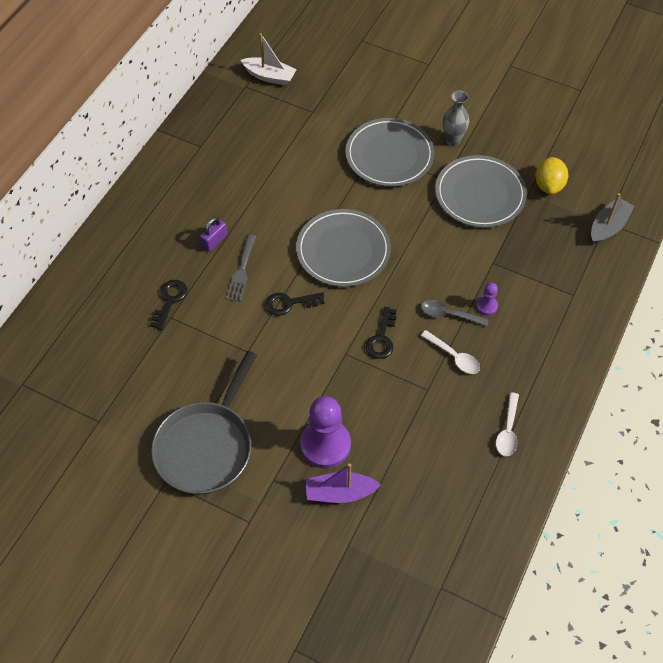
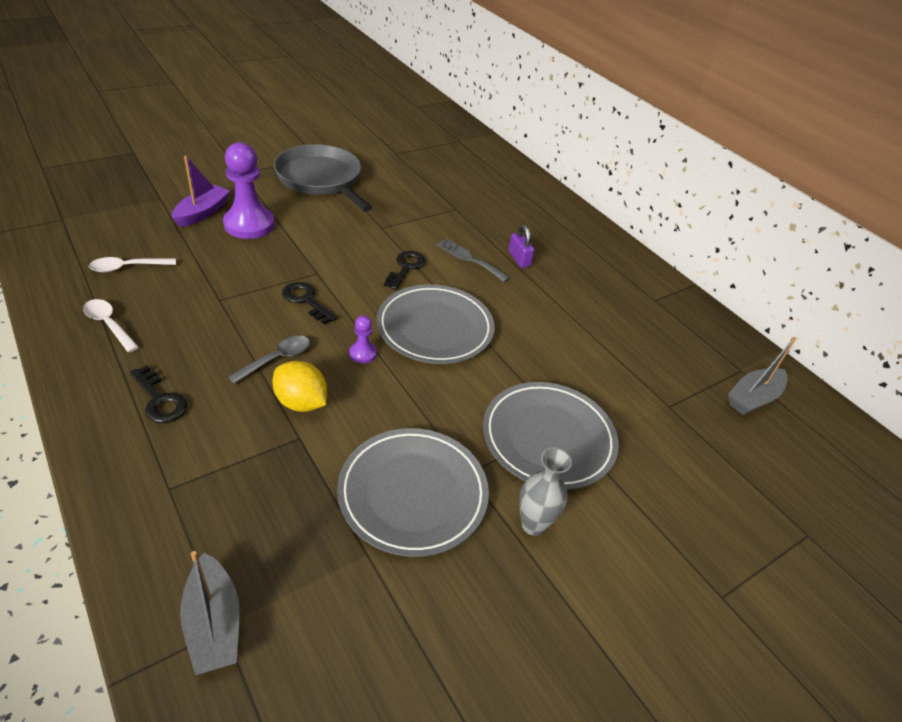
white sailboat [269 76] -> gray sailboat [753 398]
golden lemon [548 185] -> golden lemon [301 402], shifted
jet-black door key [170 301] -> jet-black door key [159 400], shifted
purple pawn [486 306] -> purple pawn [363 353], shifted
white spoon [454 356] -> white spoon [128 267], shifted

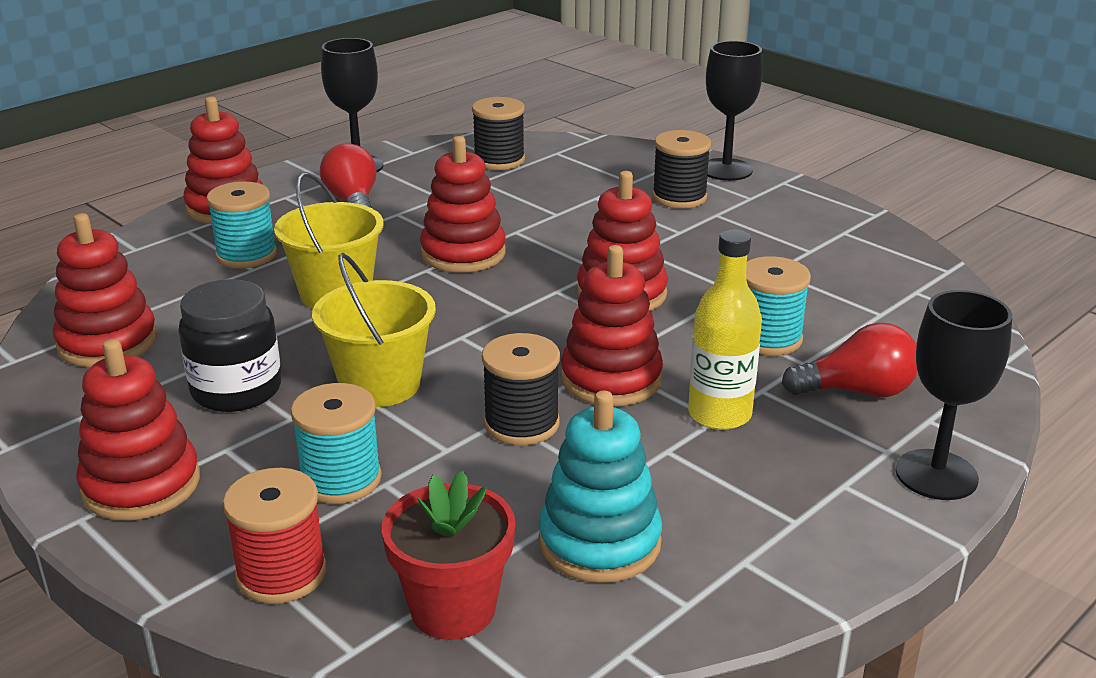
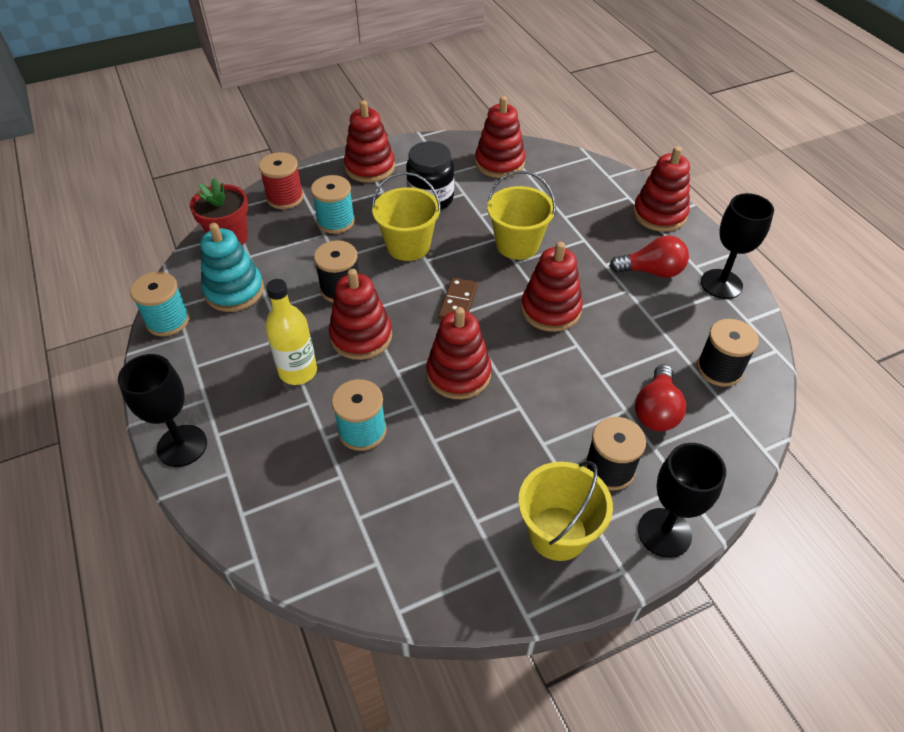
teal spool [246 255] -> teal spool [168 320], shifted
red lightbulb [857 391] -> red lightbulb [656 410], shifted
none -> russet domino tile [458 302]
none -> golden sand bucket [557 533]

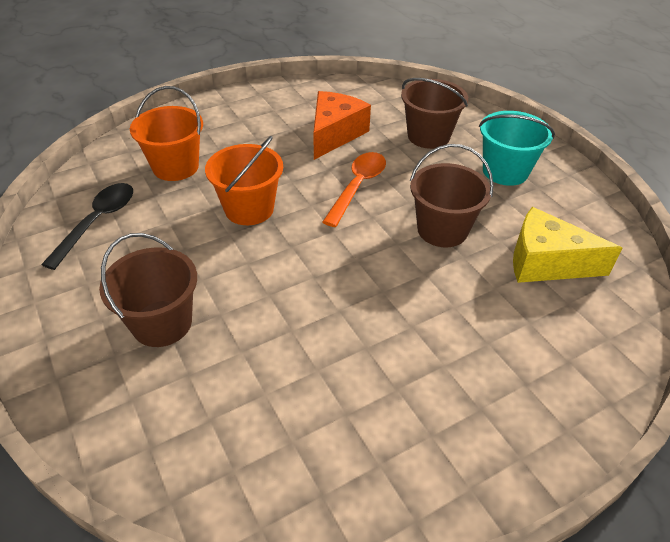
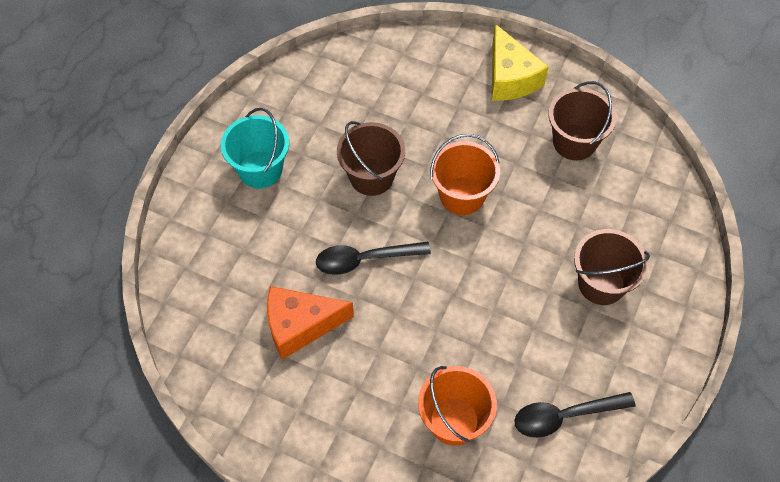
russet sand bucket [428 136] -> russet sand bucket [574 142], shifted
bright orange sand bucket [249 209] -> bright orange sand bucket [462 196], shifted
bright orange spoon [357 187] -> jet-black spoon [365 259]
golden piece of cheese [546 262] -> golden piece of cheese [510 78], shifted

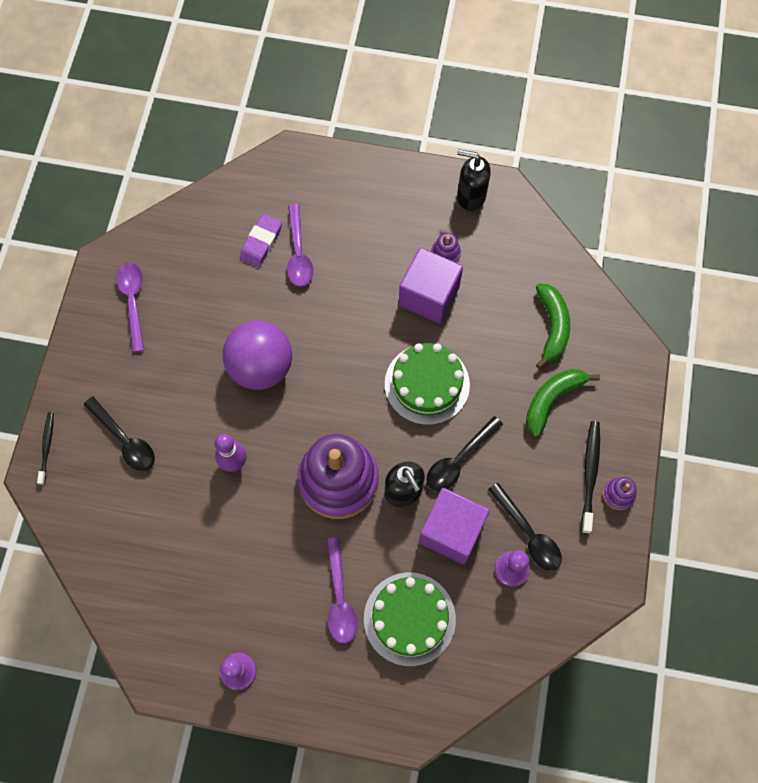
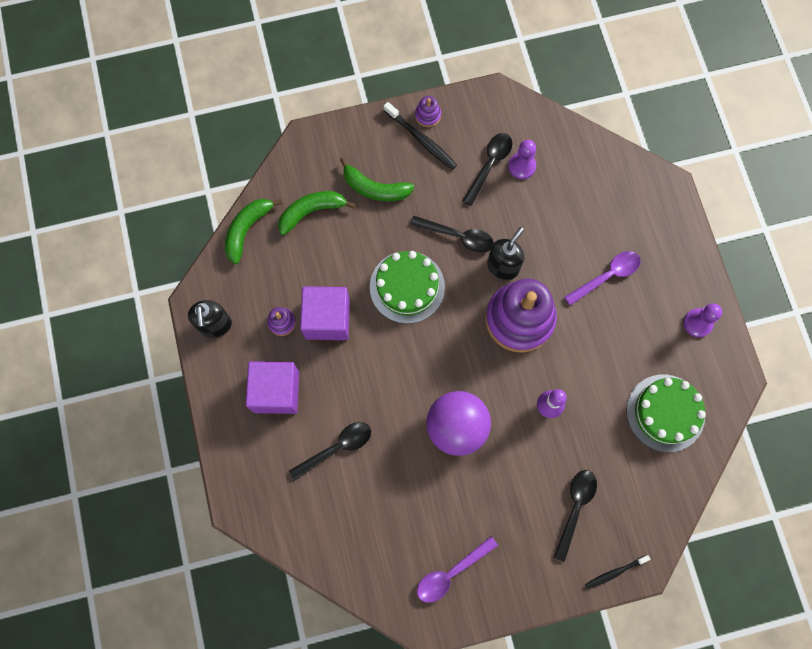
purple spoon [298 253] -> jet-black spoon [336 448]
purple pencil eraser [261 242] -> none
jet-black toothbrush [590 474] -> jet-black toothbrush [421 140], 120 degrees counterclockwise
purple cube [451 531] -> purple cube [276 391], shifted
green gateau [409 618] -> green gateau [665 413], shifted
none -> green banana [247 229]

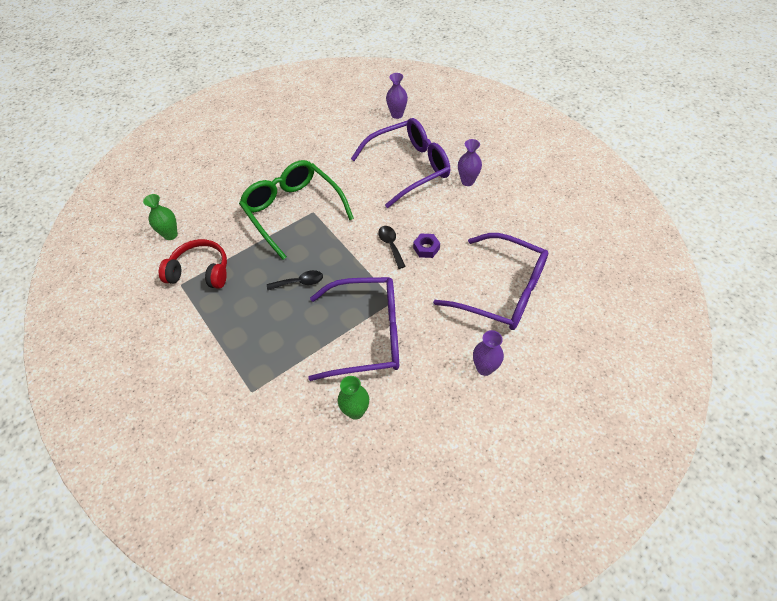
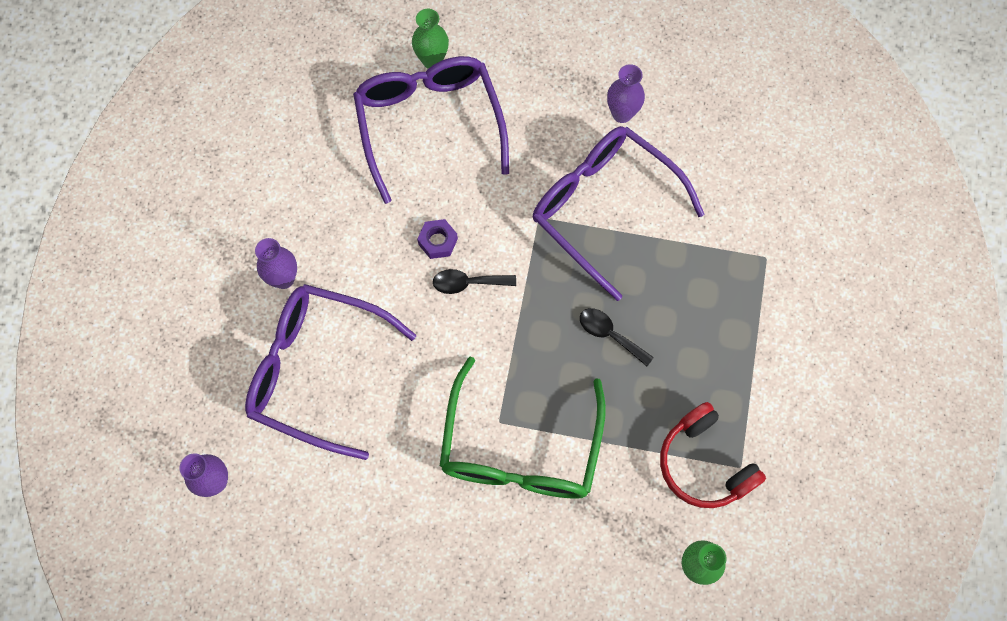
jet-black spoon [391 245] -> jet-black spoon [468 283], 60 degrees clockwise
purple vase [484 368] -> purple vase [622 114], shifted
green vase [355 411] -> green vase [432 60], shifted

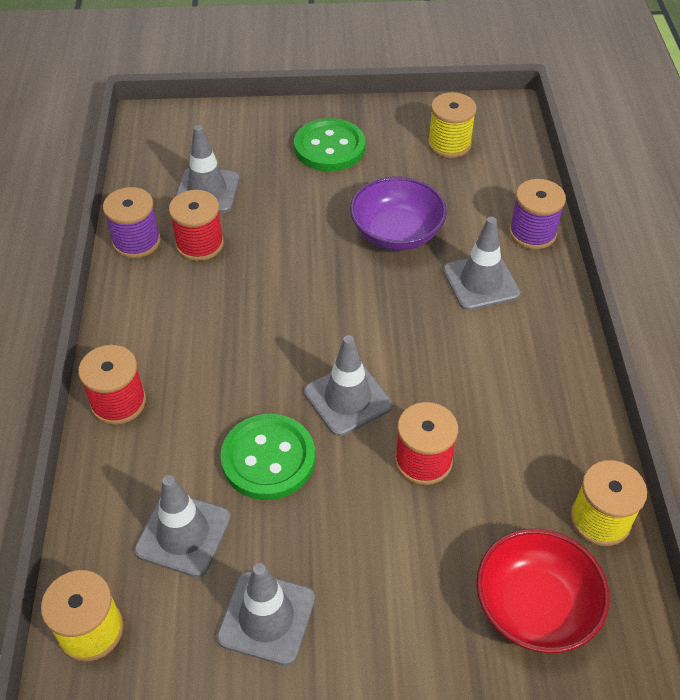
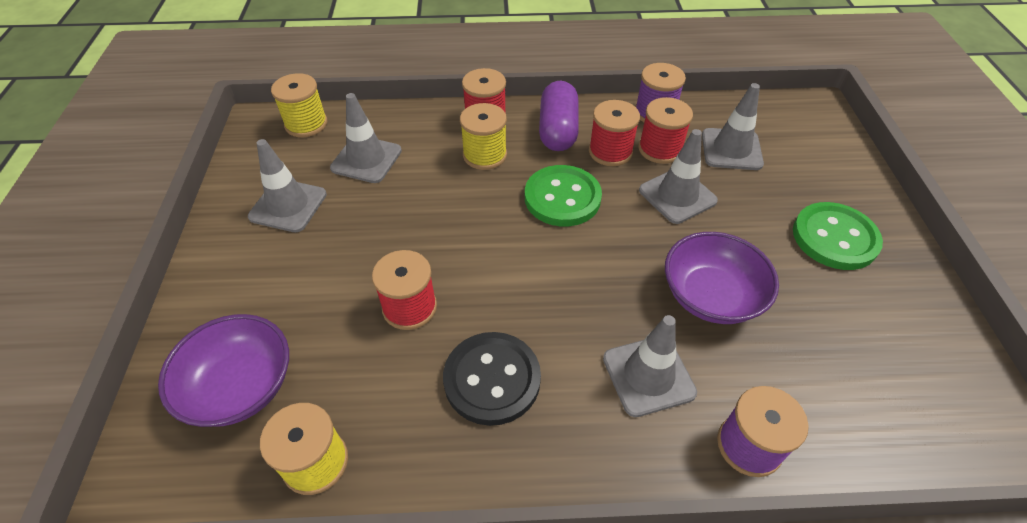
golden spool [449 144] -> golden spool [485 155], shifted
gray road cone [347 399] -> gray road cone [677 195], shifted
green sewing button [268 458] -> green sewing button [562 198], shifted
red deep dish [535 606] -> purple deep dish [240 386]
none -> purple capsule [558 130]
none -> red spool [610 152]
none -> jet-black sewing button [492 379]

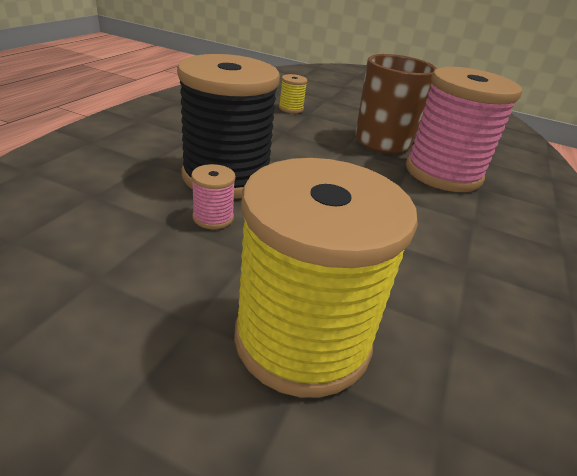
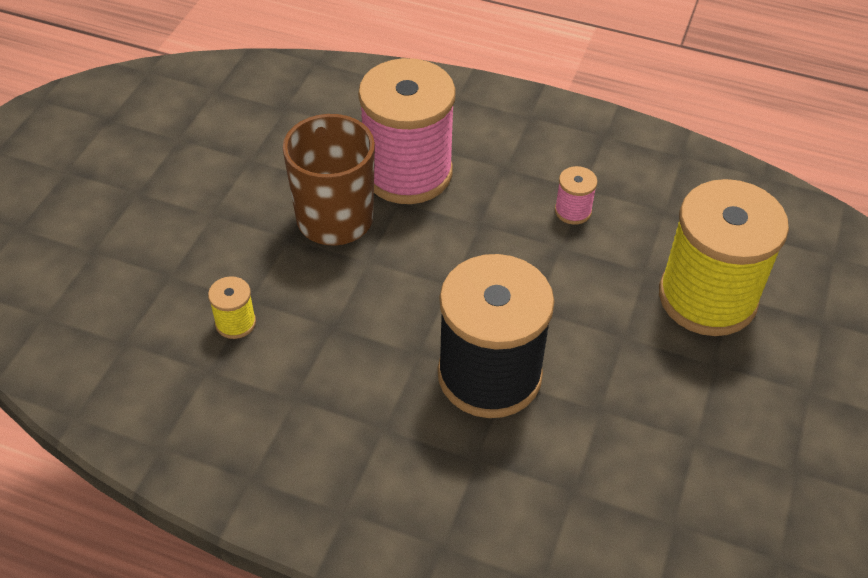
rosy spool [213 218] -> rosy spool [573 211], shifted

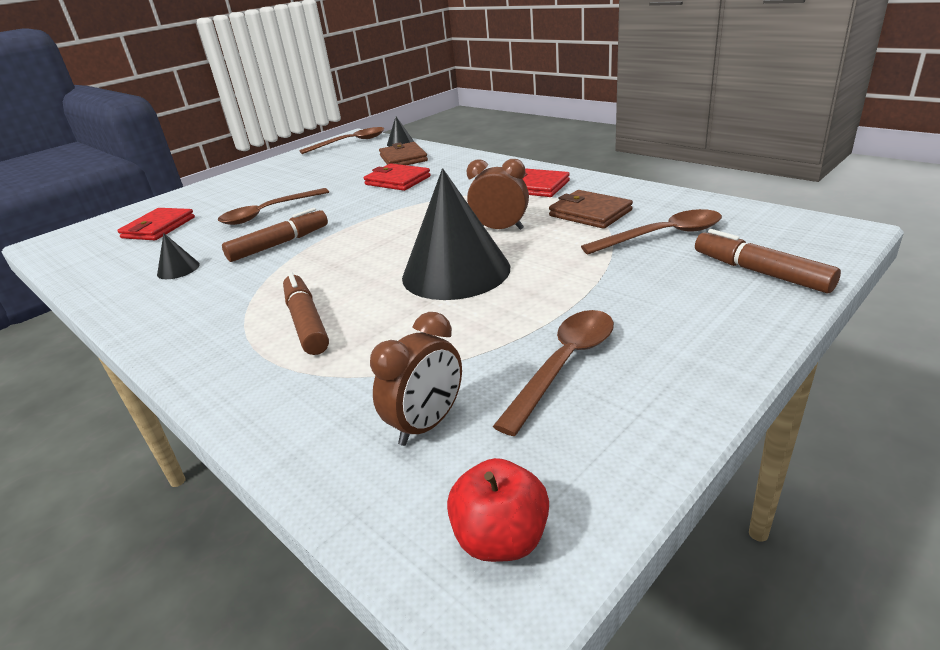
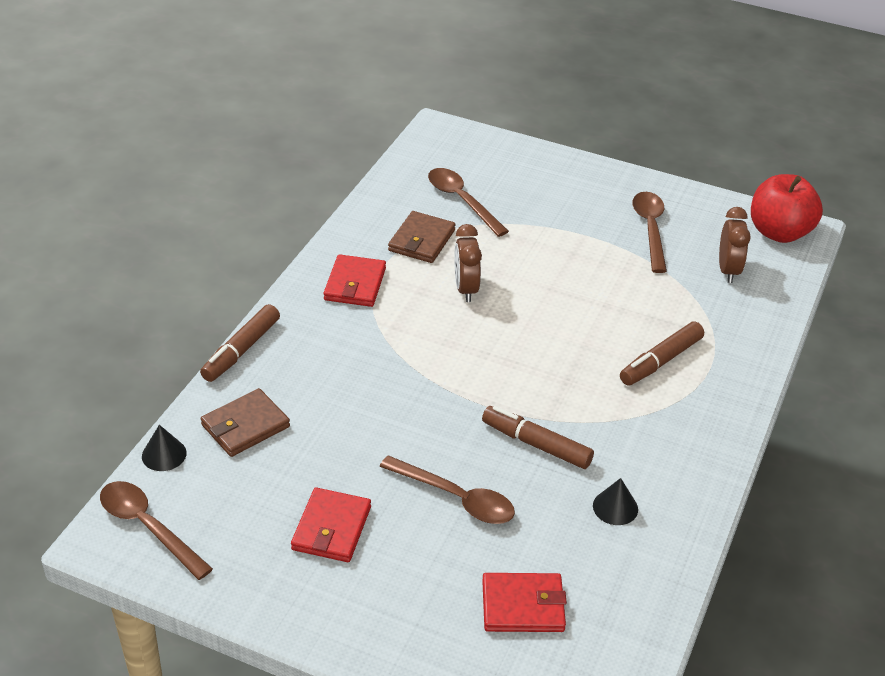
red billfold [397 181] -> red billfold [332 528], shifted
jet-black solid cone [456 272] -> none
russet marker [760 272] -> russet marker [241 350], shifted
russet spoon [564 365] -> russet spoon [650 229], 75 degrees clockwise
russet clock [427 424] -> russet clock [728 270], 75 degrees clockwise
red toy apple [501 539] -> red toy apple [779 232], x1.60

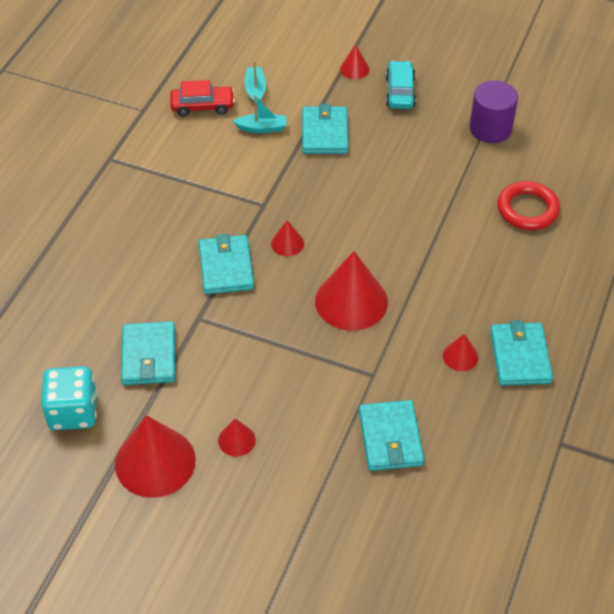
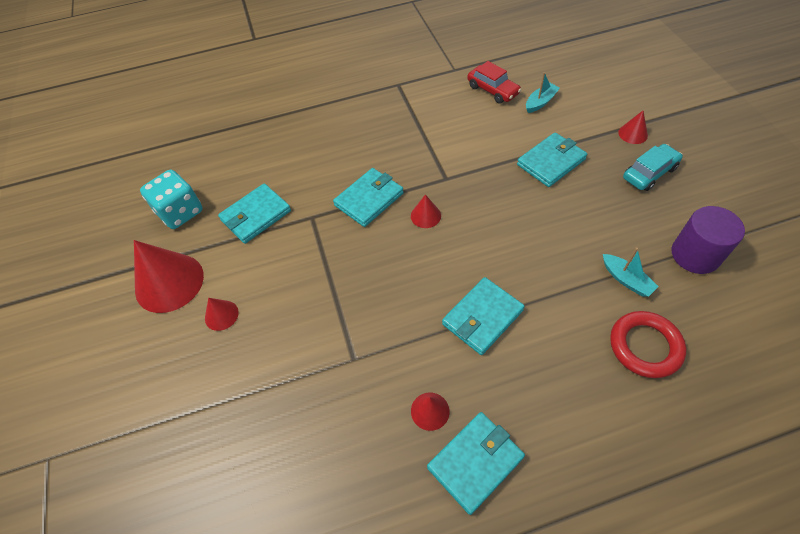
teal sailboat [262 128] -> teal sailboat [626 279], shifted
red solid cone [351 301] -> none
teal billfold [390 438] -> teal billfold [482 317], shifted

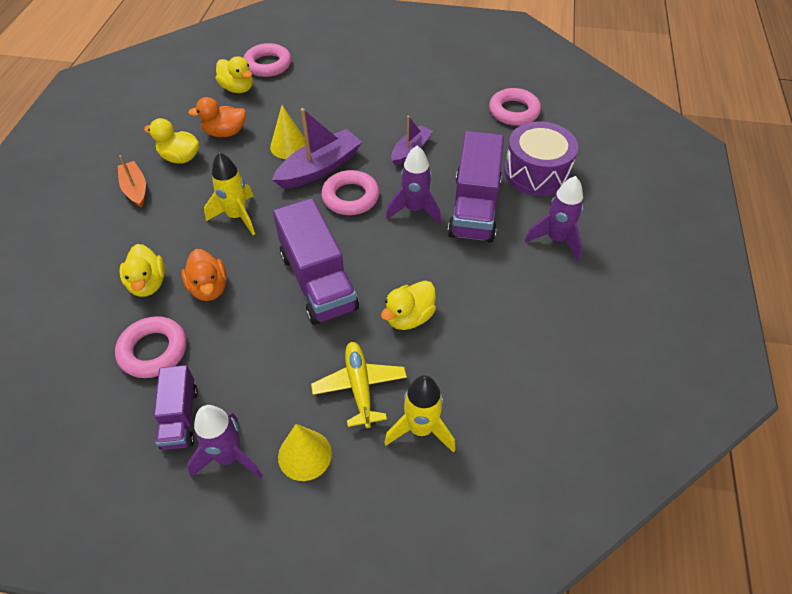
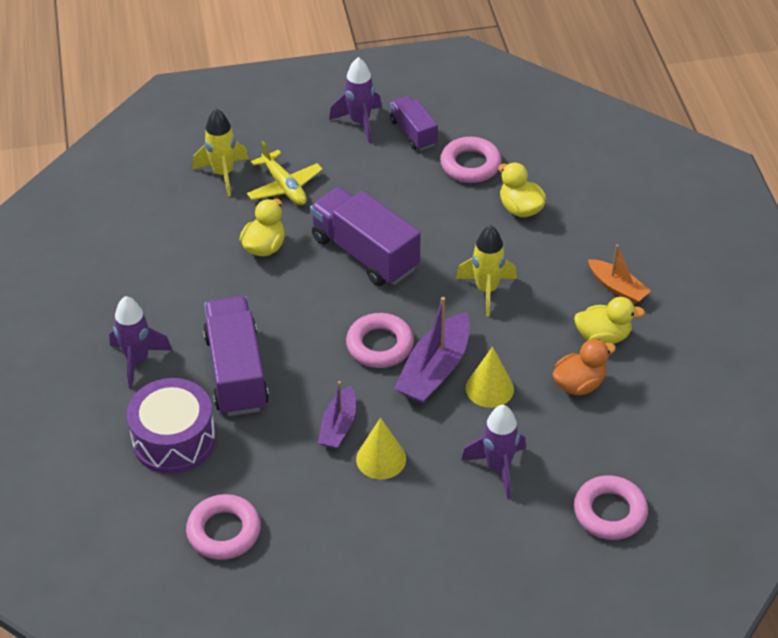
golden rubber duck [237 88] -> none
purple rocket [414 210] -> purple rocket [498 468], shifted
bright orange rubber duck [209 288] -> none
golden solid cone [304 455] -> golden solid cone [381 459], shifted

